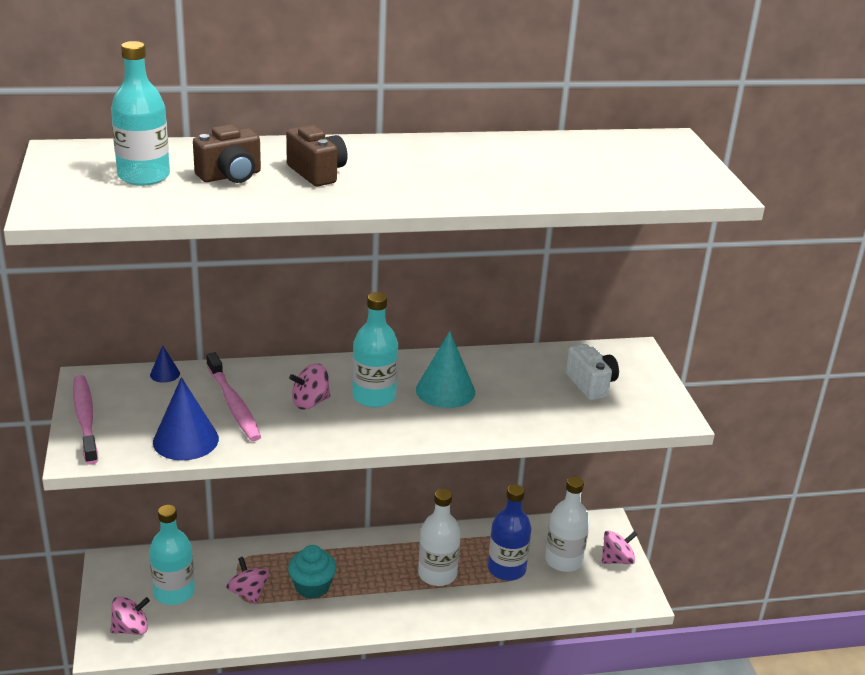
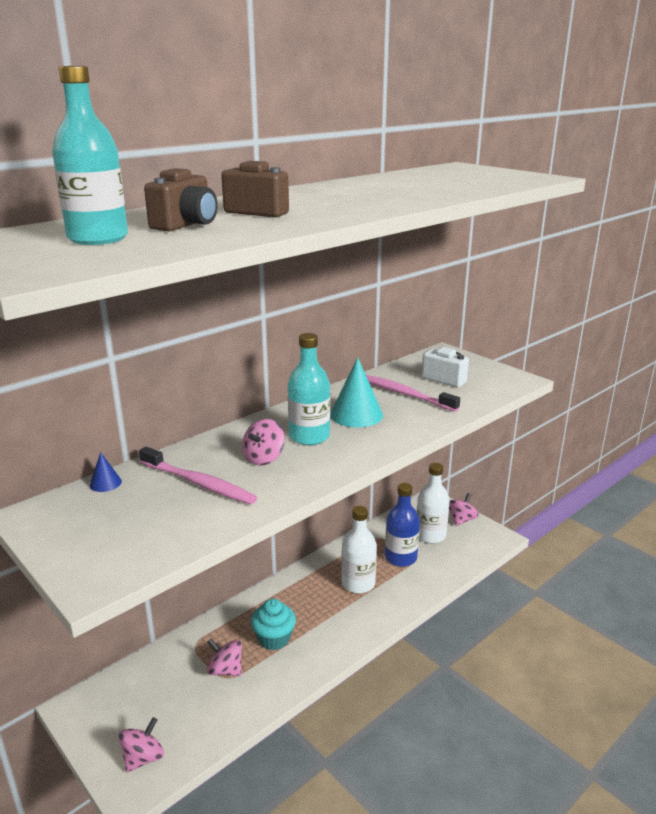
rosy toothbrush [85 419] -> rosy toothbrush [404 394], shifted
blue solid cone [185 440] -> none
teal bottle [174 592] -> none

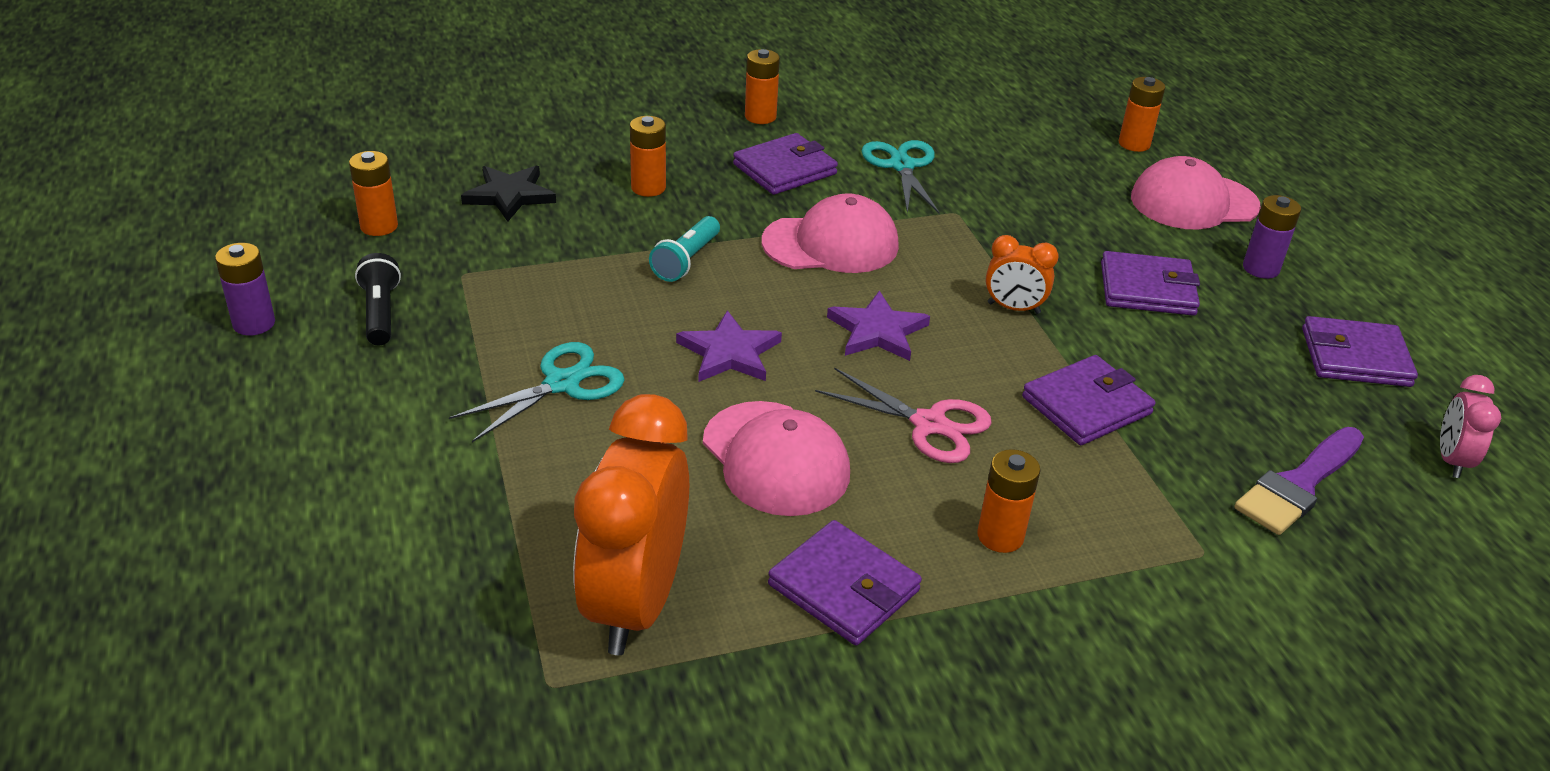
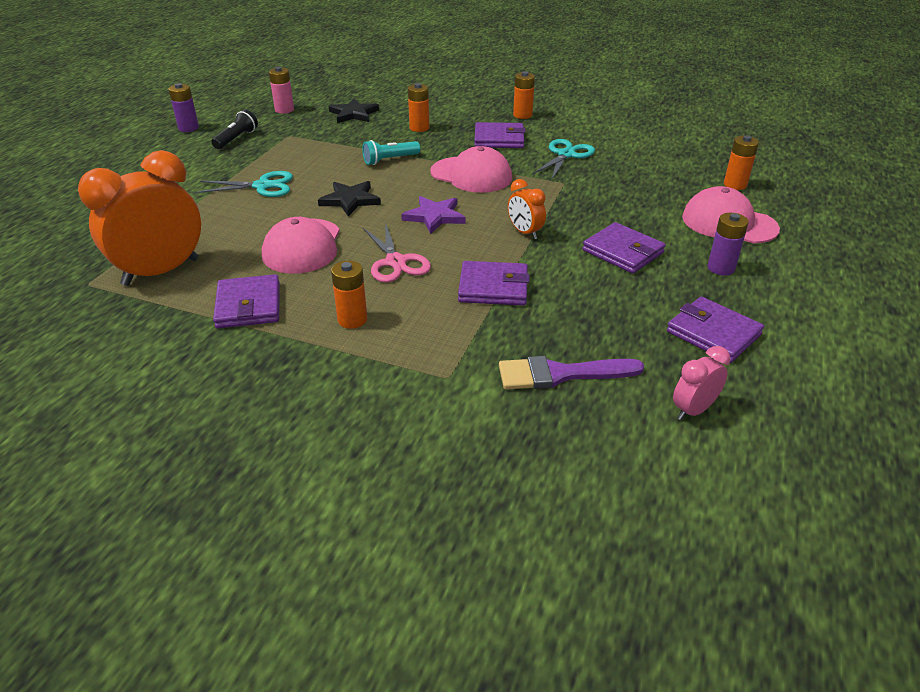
bright orange AA battery [379 226] -> rosy AA battery [284 110]
purple star shape [729 352] -> jet-black star shape [350 200]

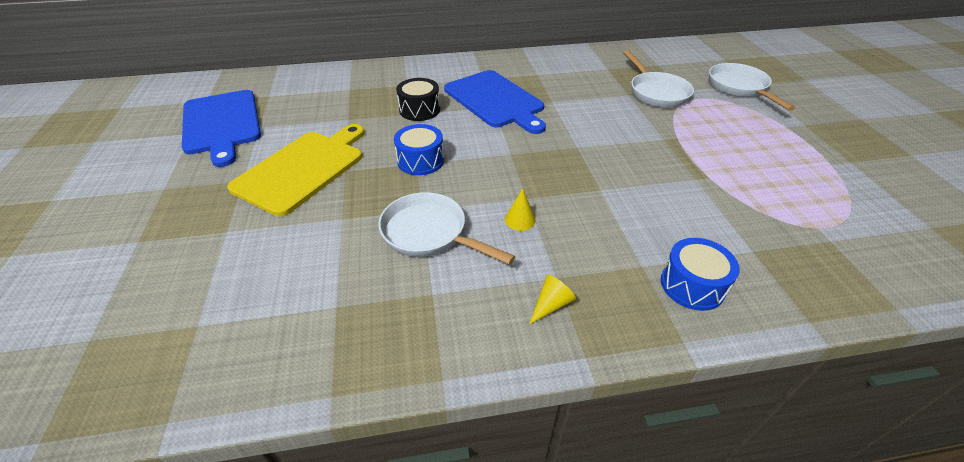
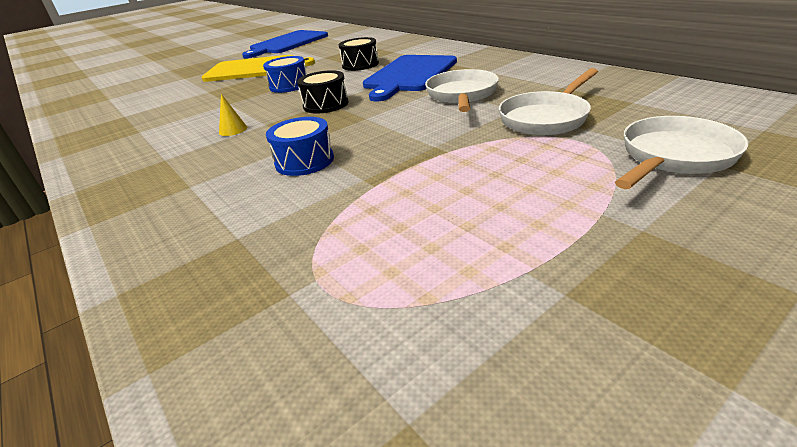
white skillet [429 234] -> white skillet [462 95], shifted
blue drum [692 285] -> blue drum [304 161], shifted
golden solid cone [551 304] -> none
none -> jet-black drum [326 104]

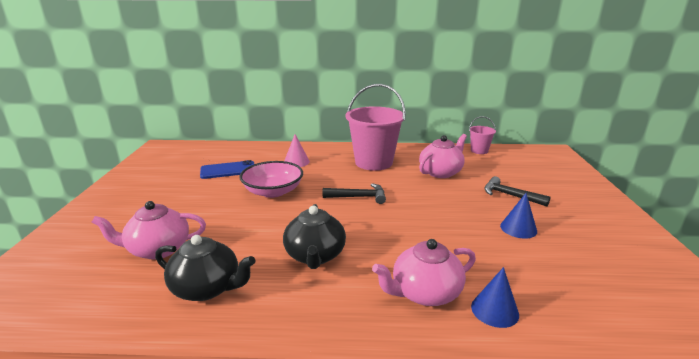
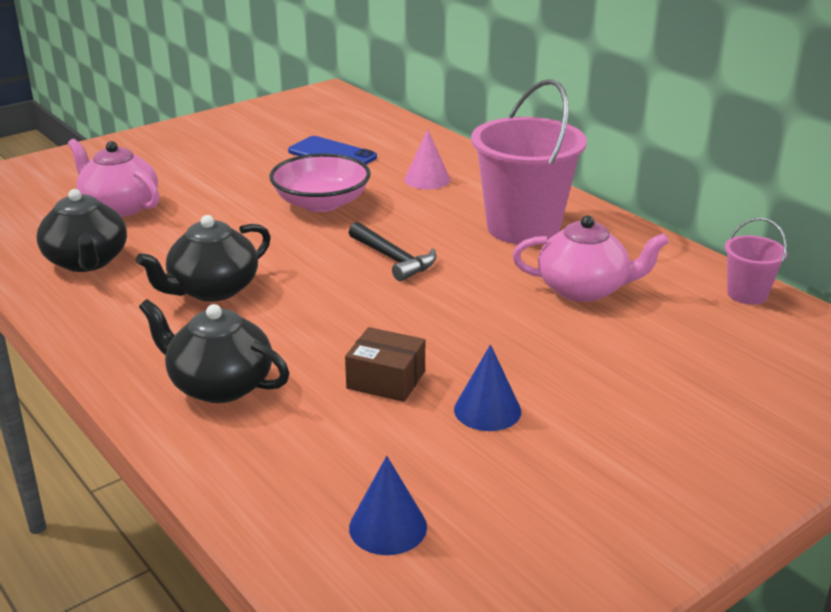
jet-black claw hammer [510 195] -> none
rosy china teapot [424 293] -> jet-black china teapot [219 385]
blue solid cone [494 310] -> blue solid cone [388 527], shifted
none -> russet parcel [386 380]

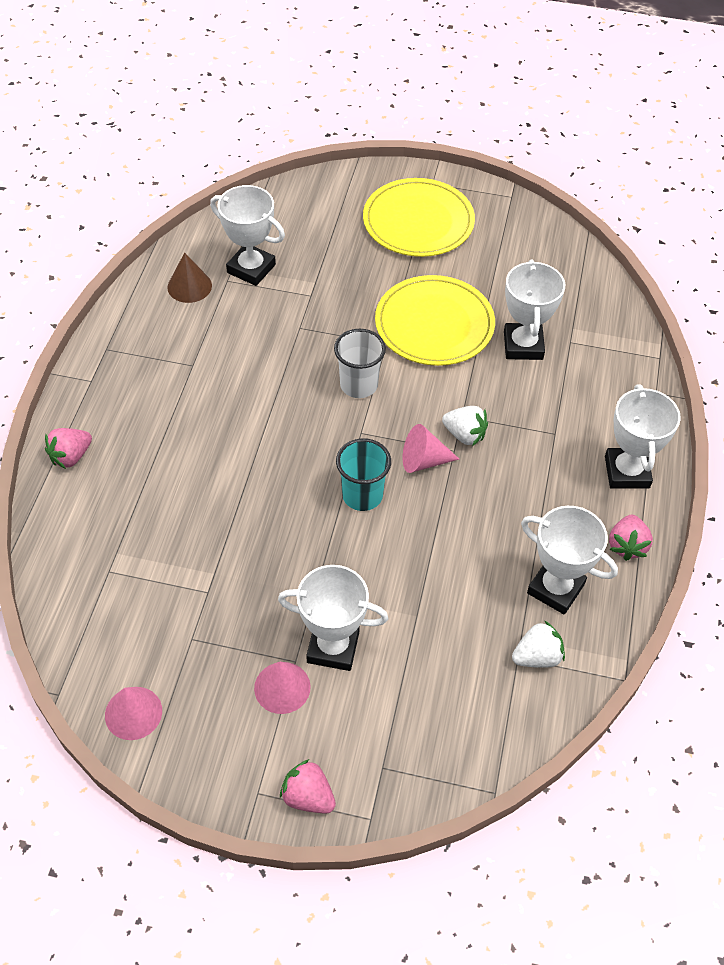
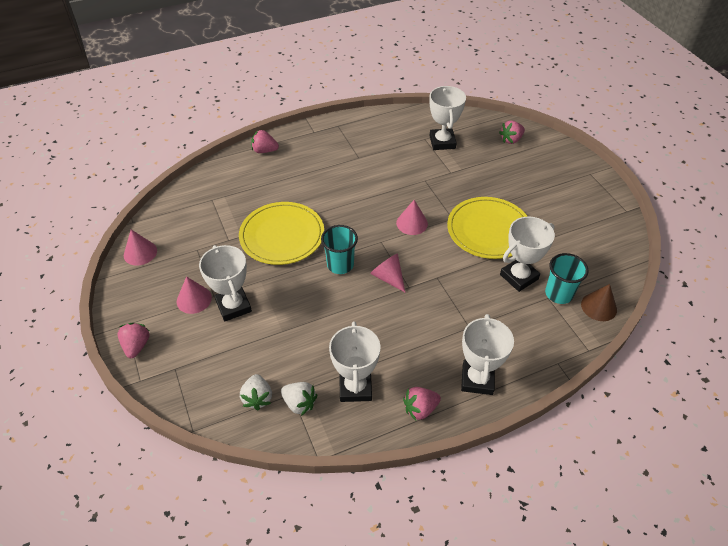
golden flat dish [418 221] -> golden flat dish [282 235], shifted
russet solid cone [189 286] -> russet solid cone [599 307], shifted
white tumbler [359 385] -> rosy solid cone [412 223]
white award cup [627 472] -> white award cup [477 379], 45 degrees counterclockwise
white berry [464 435] -> white berry [257 398], shifted
none -> rosy berry [511 140]
none -> teal tumbler [559 294]

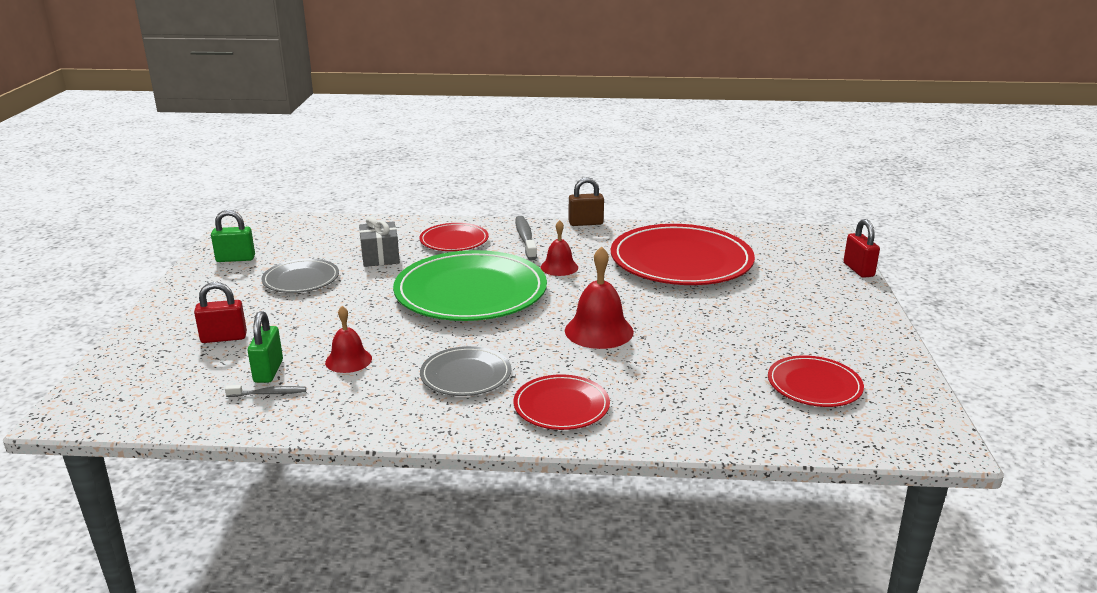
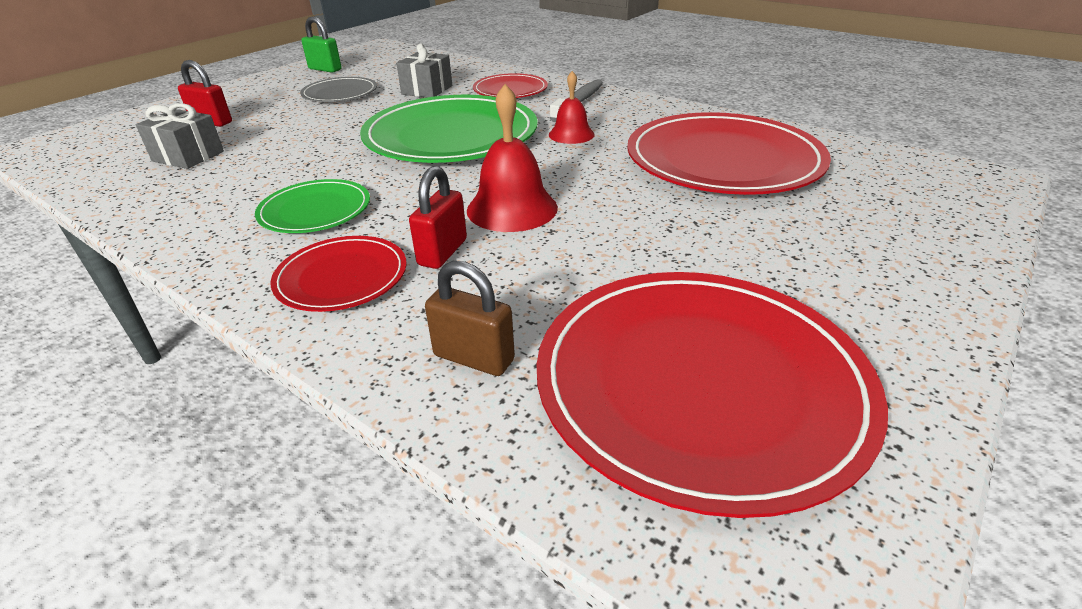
russet small lock [585 223] -> russet small lock [473 358], shifted
red small lock [858 270] -> red small lock [442 252], shifted
red bell [348 360] -> none
green small lock [268 371] -> gray gift [188 156]
gray flat dish [466 375] -> green flat dish [315 210]
red flat dish [814 385] -> red flat dish [699 383], x1.97
gray toothbrush [269 393] -> none

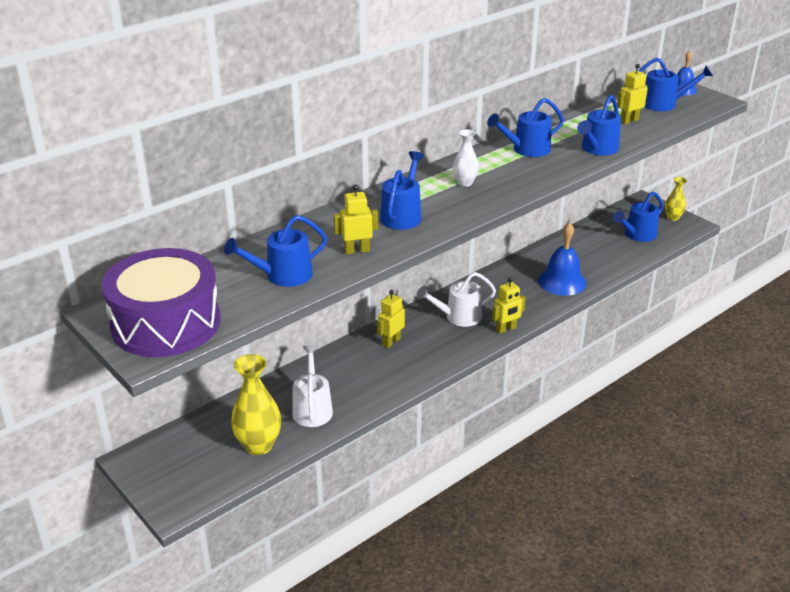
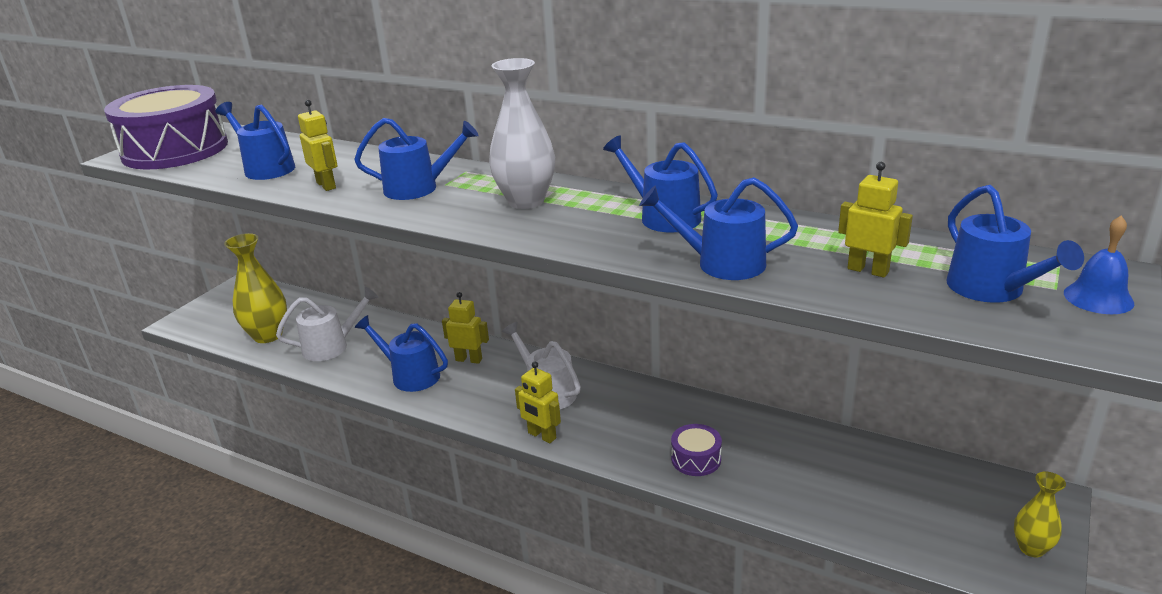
white vase [465 183] -> white vase [526 201], x1.78
blue sprinkling can [637 235] -> blue sprinkling can [410 375], shifted
blue bell [562 281] -> purple drum [696 459]

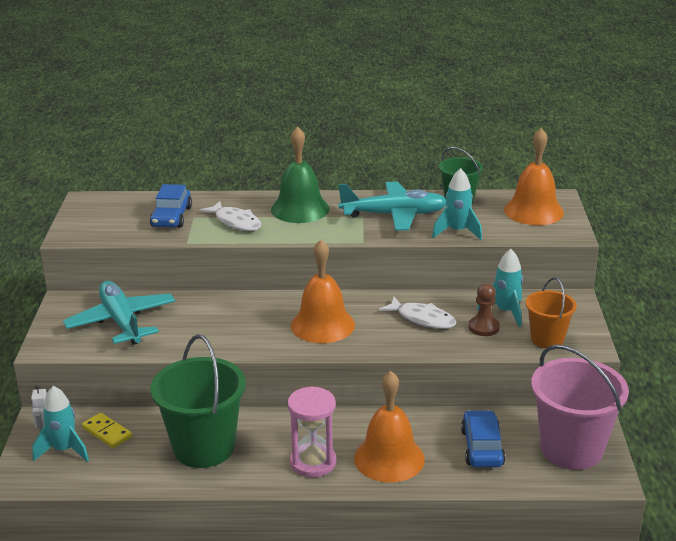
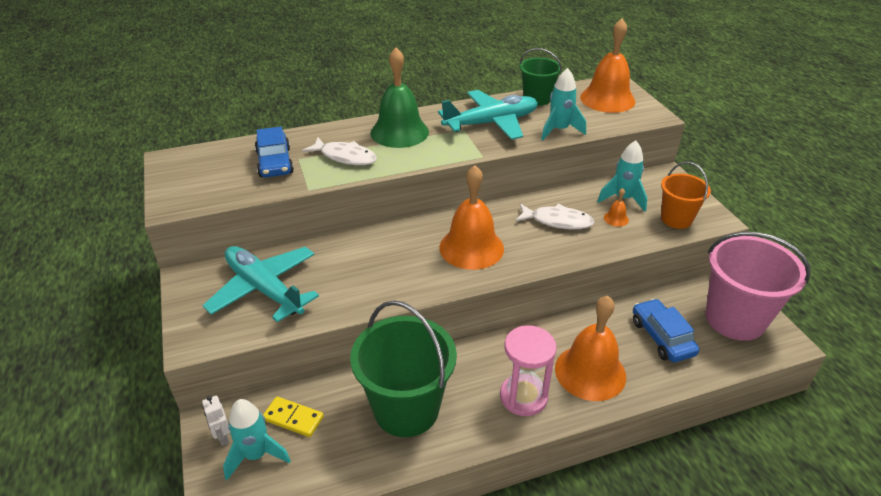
russet pawn [483 327] -> bright orange bell [616 218]

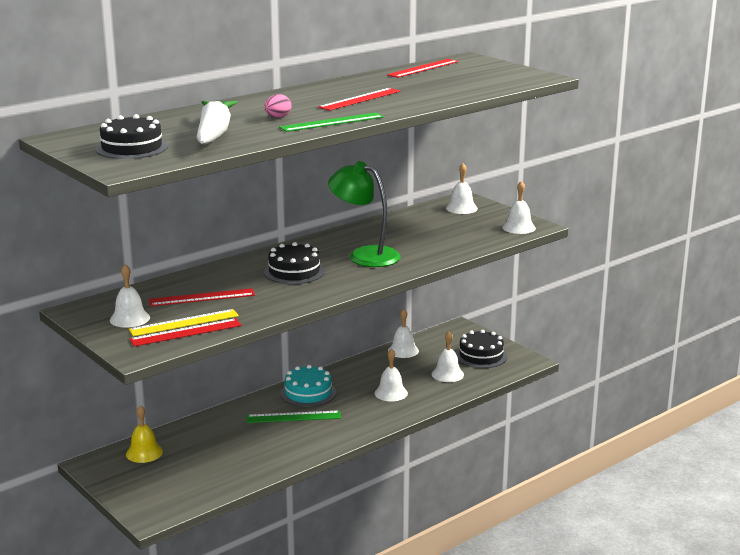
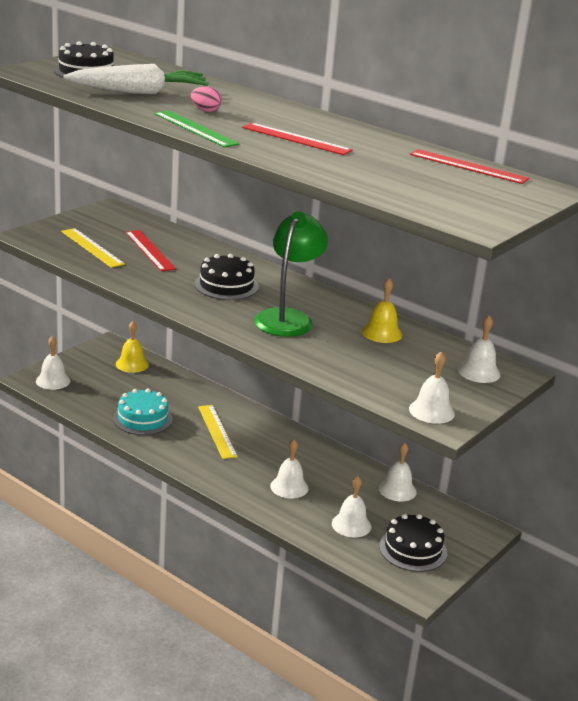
white bell [129 318] -> white bell [53 381], shifted
red ruler [186 332] -> none
teal gateau [308 393] -> teal gateau [142 419], shifted
green ruler [293 417] -> golden ruler [217 431]
none -> golden bell [381 333]

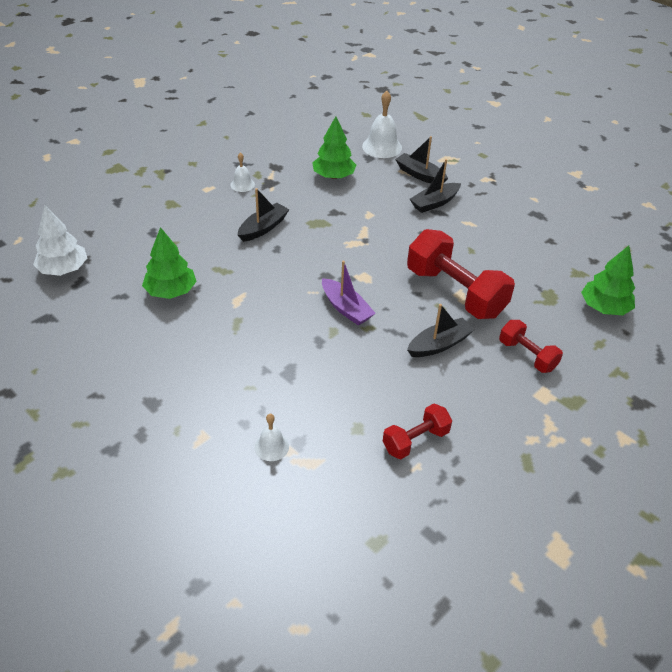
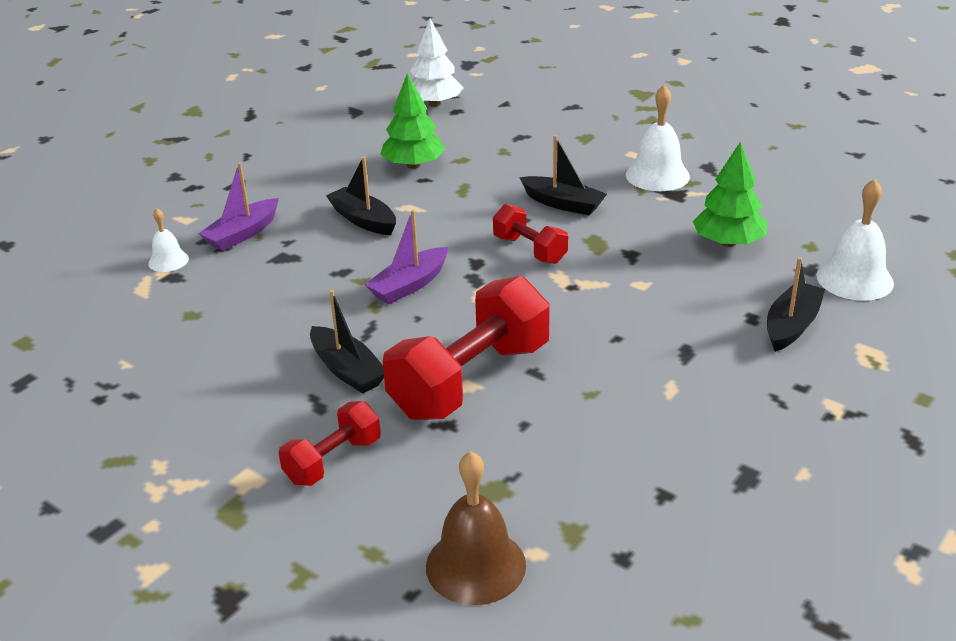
white bell [242 184] -> white bell [657 175], x1.76
jet-black sailboat [434 203] -> jet-black sailboat [363 220], shifted
green fir tree [604 307] -> russet bell [475 565]
red dumbbell [415 441] -> red dumbbell [529 250], shifted
none -> purple sailboat [242 234]

